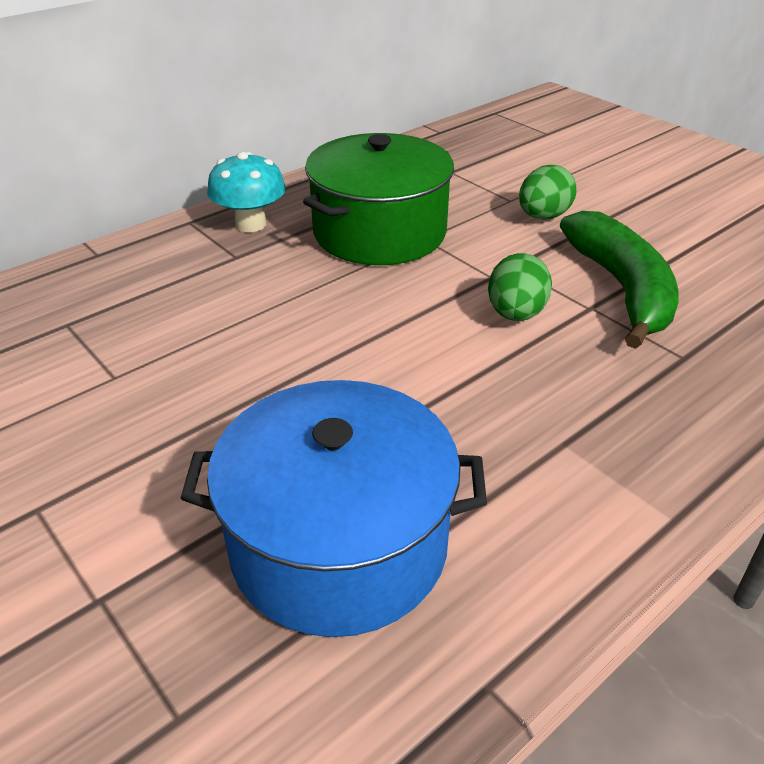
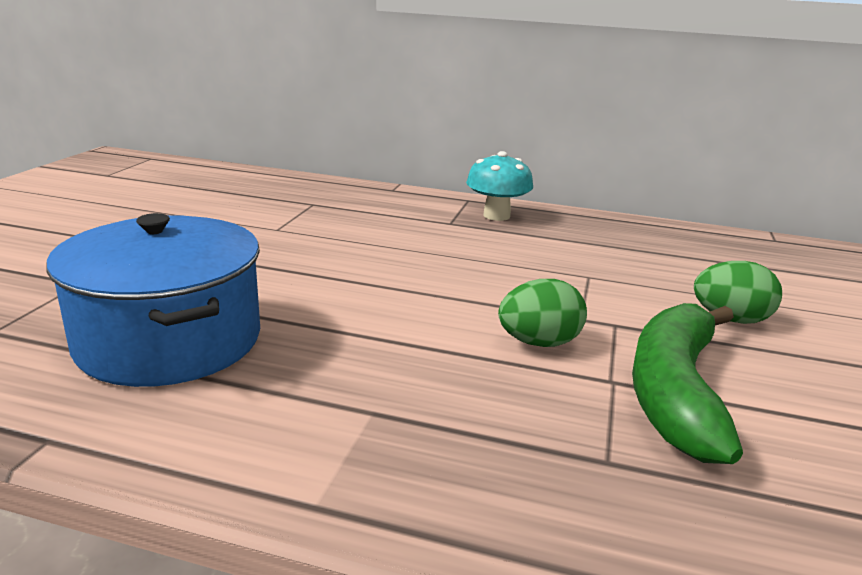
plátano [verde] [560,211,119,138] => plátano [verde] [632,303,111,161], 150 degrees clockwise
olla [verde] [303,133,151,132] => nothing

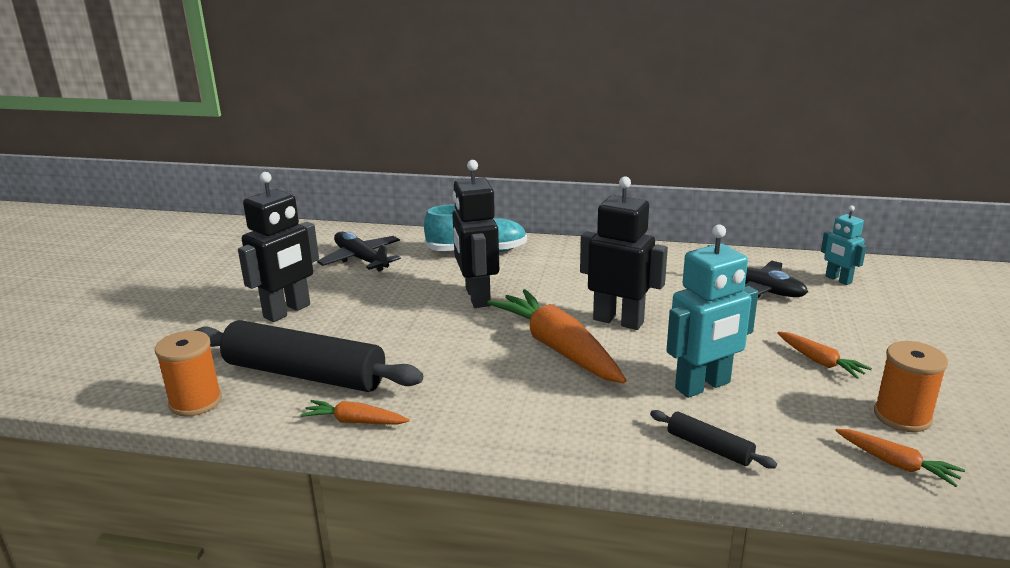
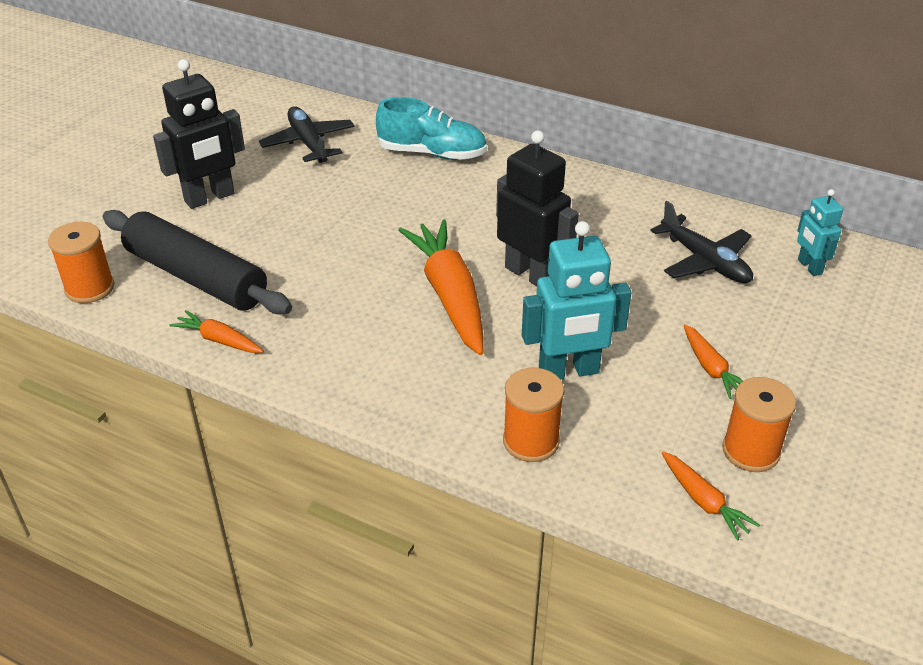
rodillo [negro] [650,410,127,59] => carrete [naranja] [503,368,61,94]
robot [negro] [452,160,47,148] => nothing

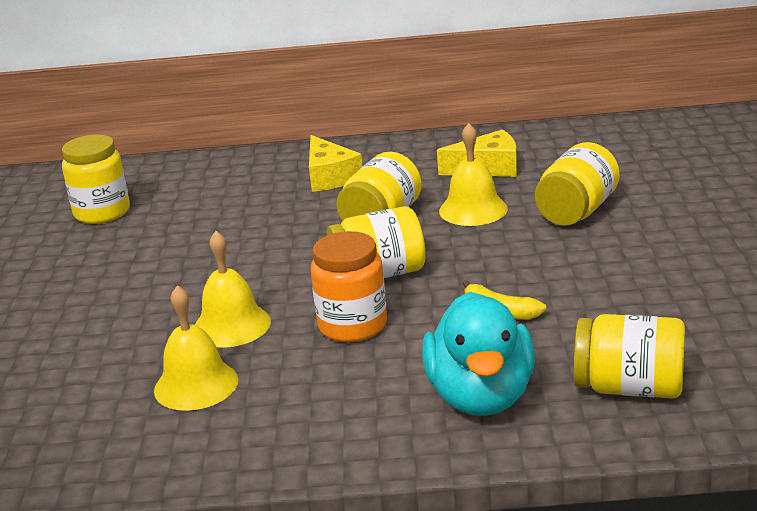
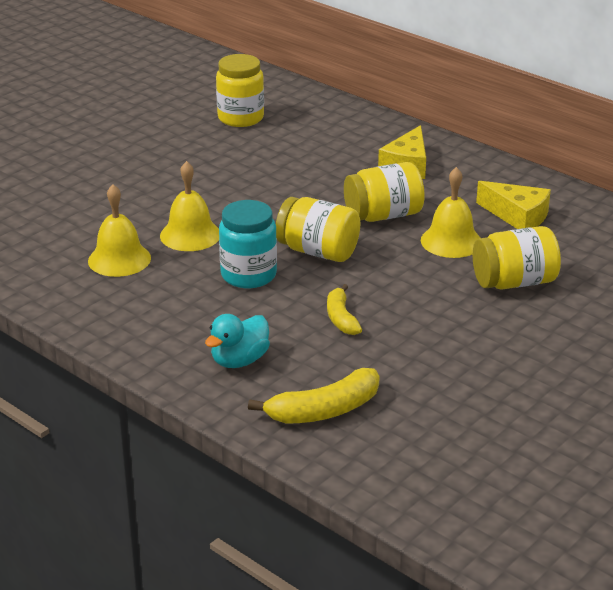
pato [turquesa] [422,292,113,124] => pato [turquesa] [205,314,65,54], x0.60
tarro [naranja] [311,231,76,111] => tarro [turquesa] [219,200,58,88]
tarro [amarillo] [574,314,111,84] => plátano [amarillo] [248,368,132,56]

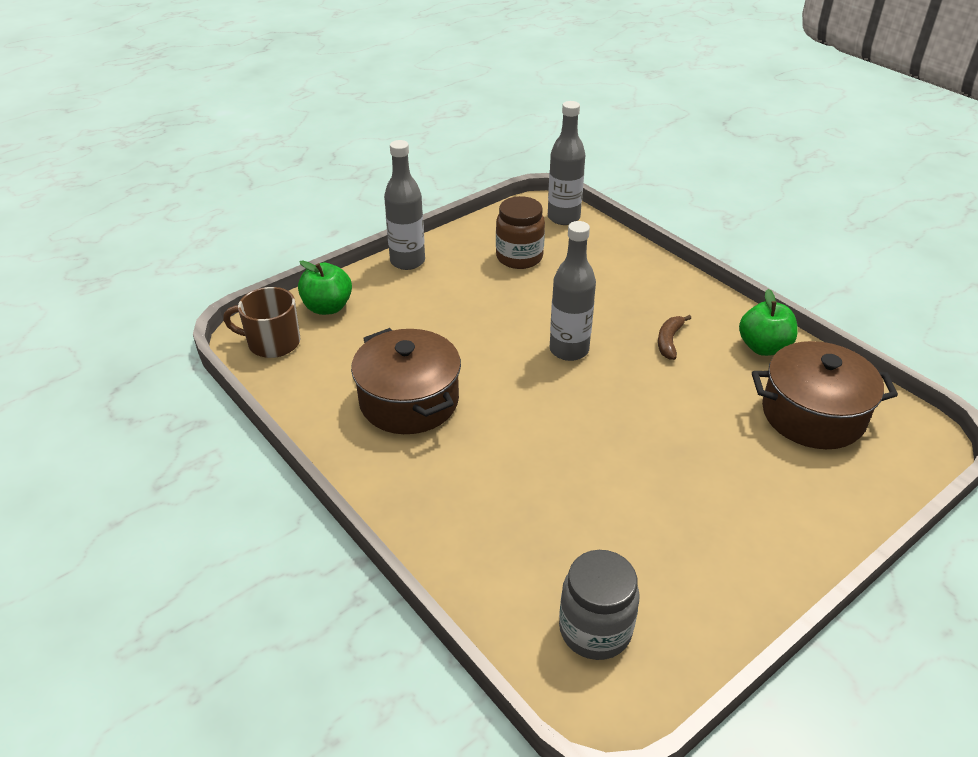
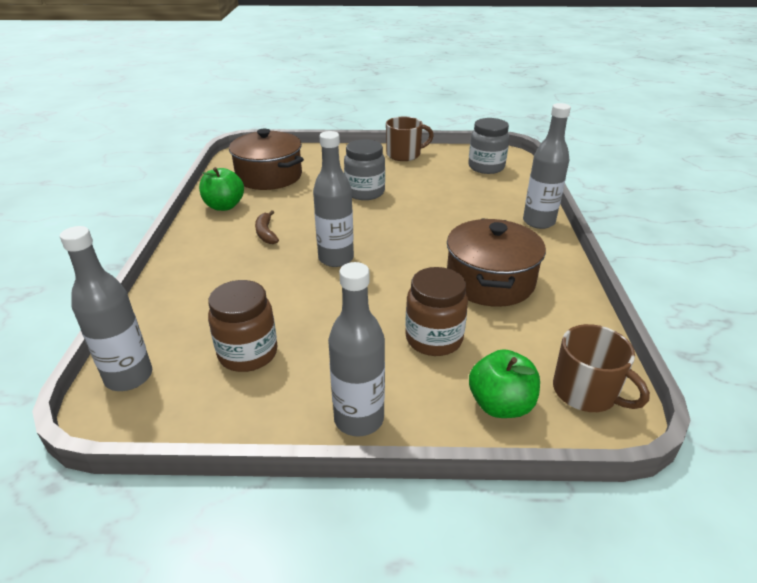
plátano [marrón] [658,315,33,45] => plátano [marrón] [255,210,24,34], 105 degrees clockwise
nothing => tarro [gris] [344,139,41,61]
nothing => taza [marrón] [386,116,48,45]
nothing => tarro [marrón] [405,267,63,89]
nothing => botella [gris] [523,103,48,126]

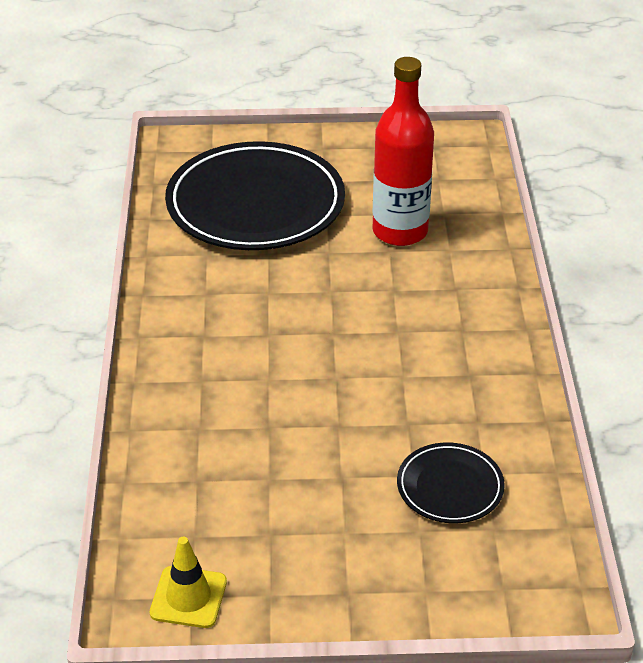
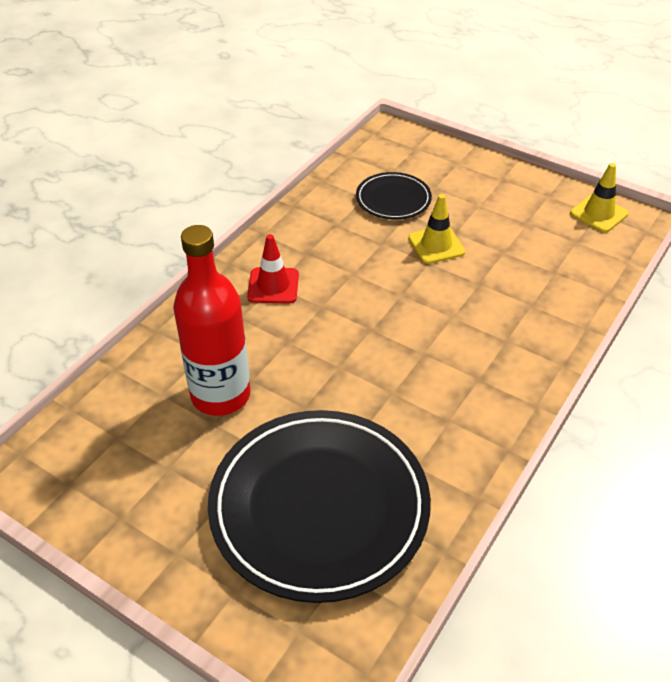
nothing => cono de tráfico [rojo] [247,234,52,70]
nothing => cono de tráfico [amarillo] [408,194,57,70]

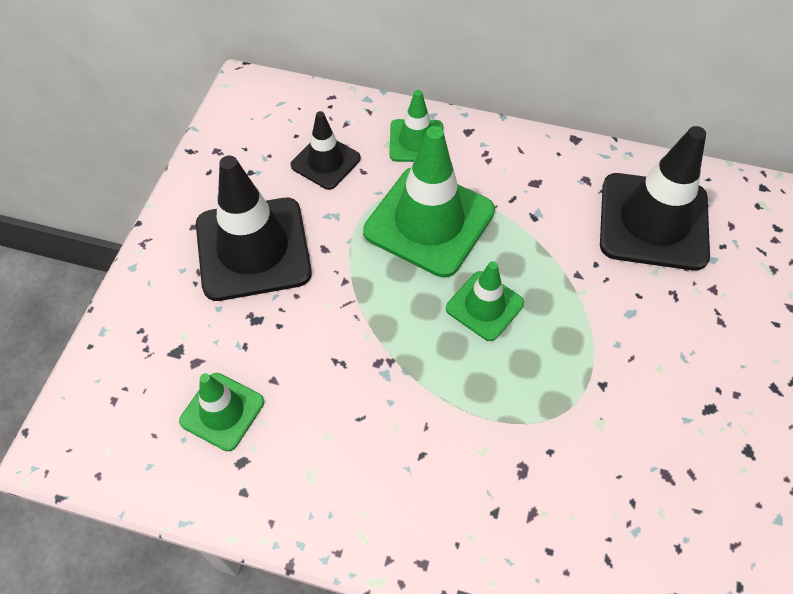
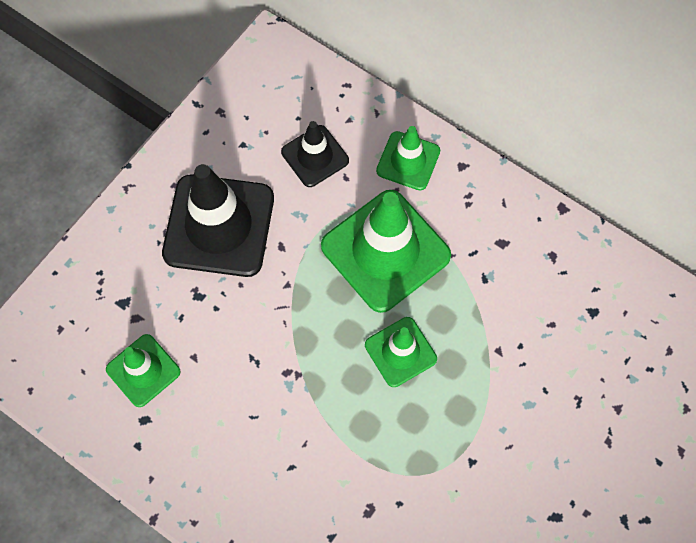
cono de tráfico [negro] [600,126,110,145] => nothing

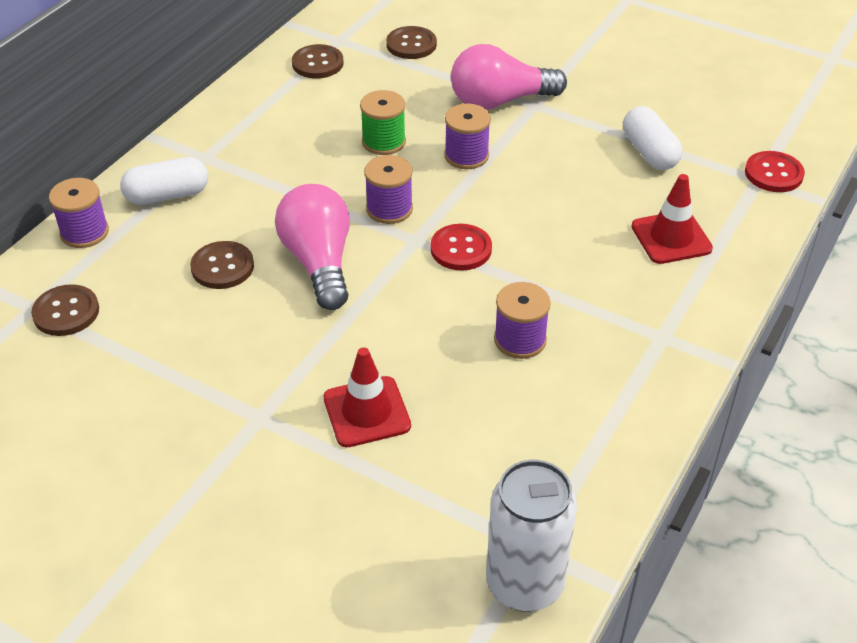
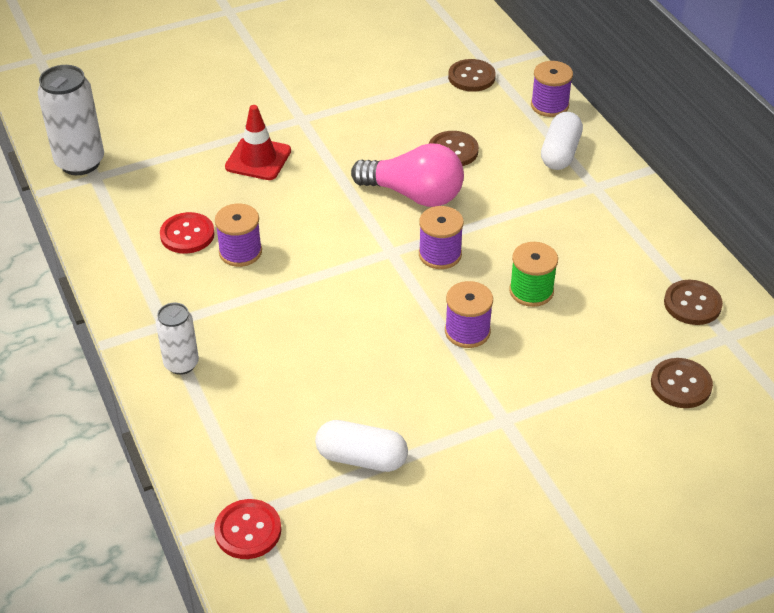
nothing => lata [blanco] [156,303,43,72]
botón [rojo] [431,224,61,46] => botón [rojo] [160,212,55,42], moved
bombilla [rosa] [451,44,116,66] => nothing
cono de tráfico [rojo] [631,174,82,90] => nothing

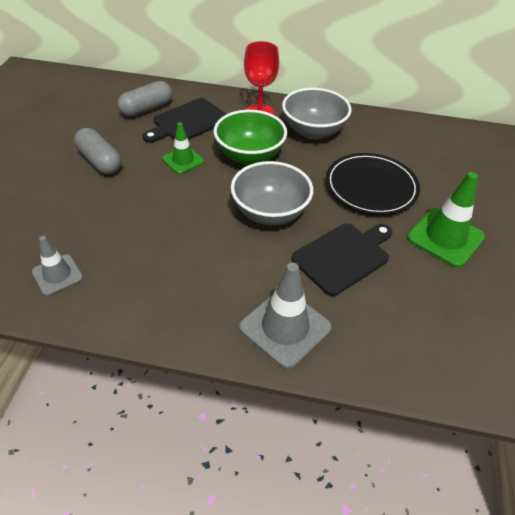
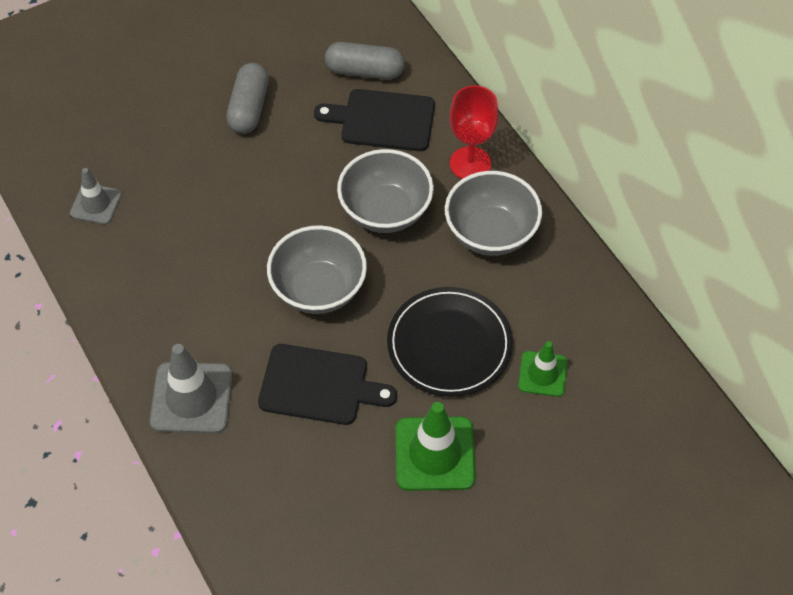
cuenco [verde] [214,110,73,55] => cuenco [gris] [337,149,97,84]
cono de tráfico [verde] [162,122,42,52] => cono de tráfico [verde] [518,341,50,56], moved

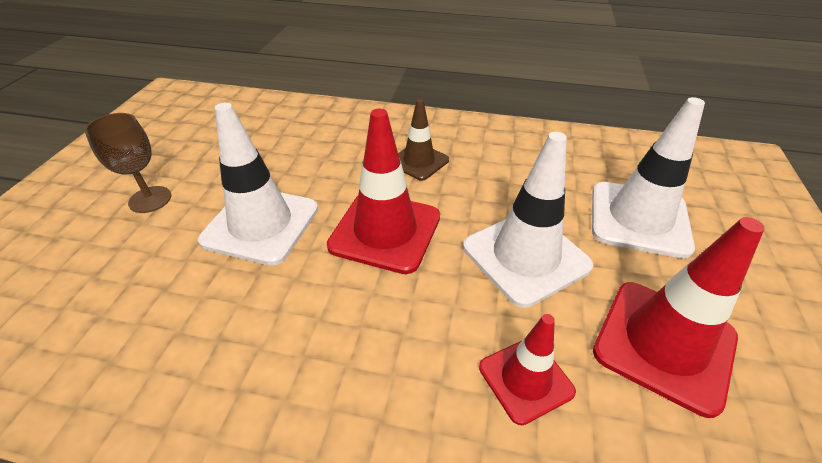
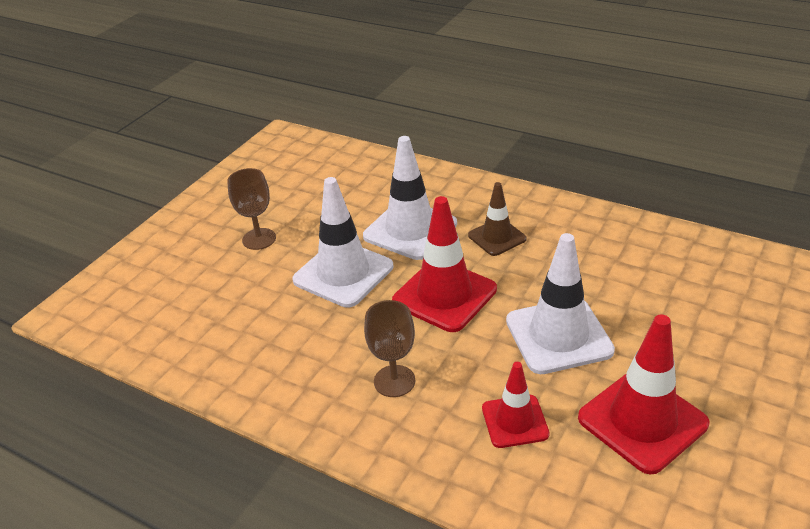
cono de tráfico [blanco] [592,97,113,161] => cono de tráfico [blanco] [363,136,94,124], moved
nothing => copa [marrón] [364,300,51,97]

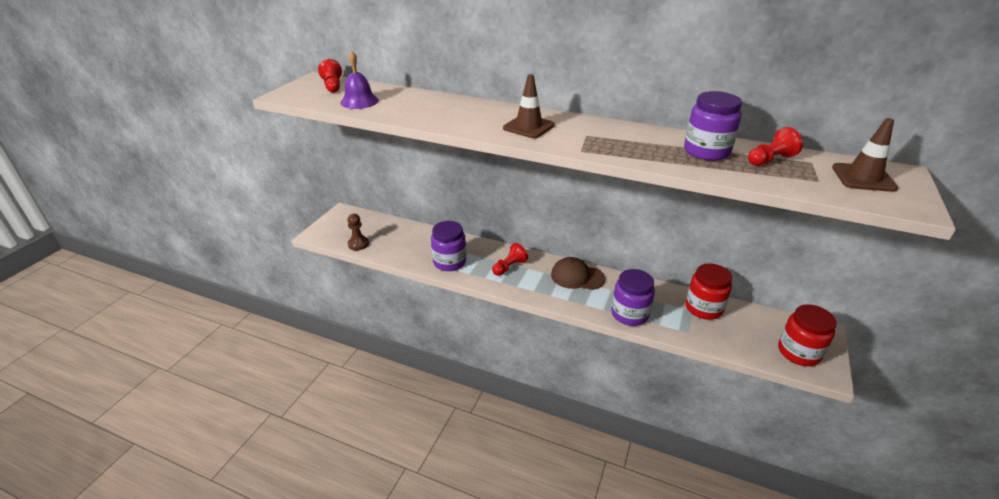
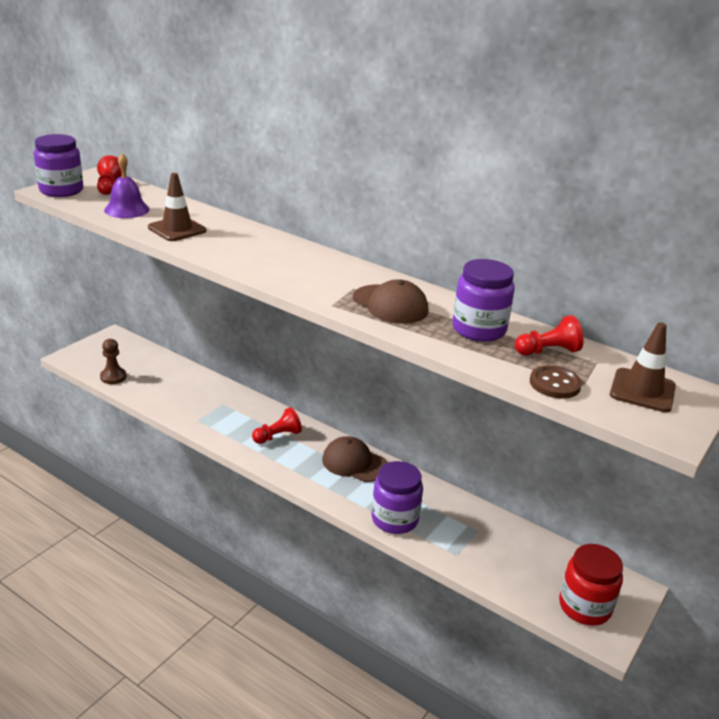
tarro [morado] [431,221,35,50] => tarro [morado] [34,134,49,63], moved
cono de tráfico [marrón] [503,74,52,64] => cono de tráfico [marrón] [148,173,58,68], moved
nothing => gorra [marrón] [353,279,75,45]
nothing => botón [marrón] [530,365,52,34]
tarro [rojo] [685,263,47,57] => nothing

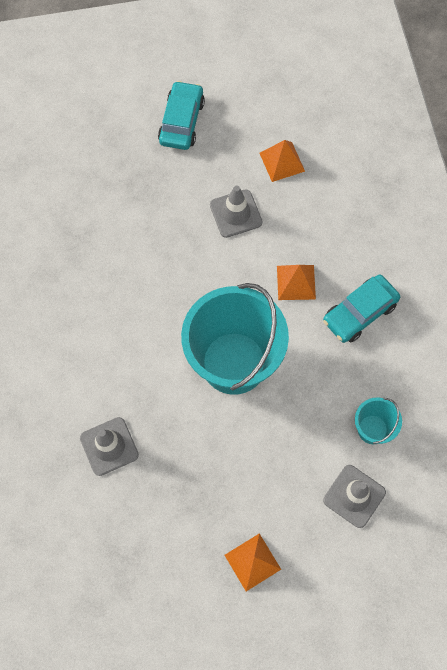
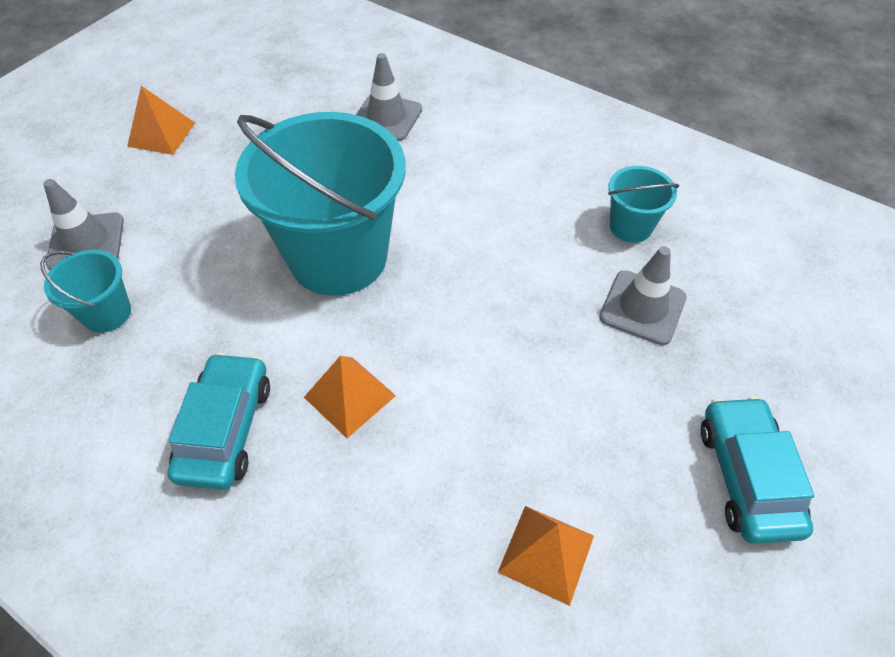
cono de tráfico [gris] [210,186,52,52] => cono de tráfico [gris] [599,246,88,99], moved
nothing => balde [turquesa] [608,166,71,77]
coche [turquesa] [158,81,47,69] => coche [turquesa] [701,396,113,148], 150 degrees counterclockwise

